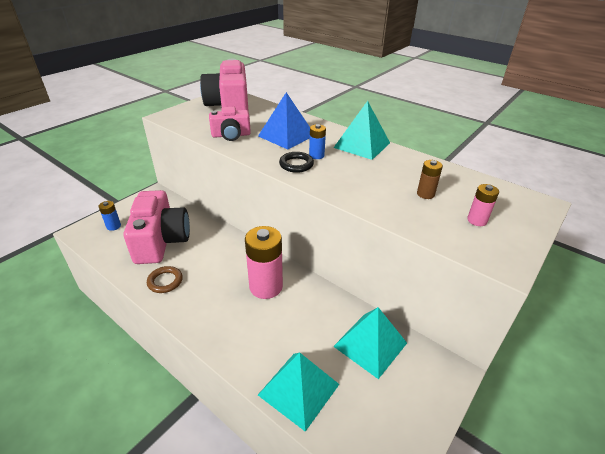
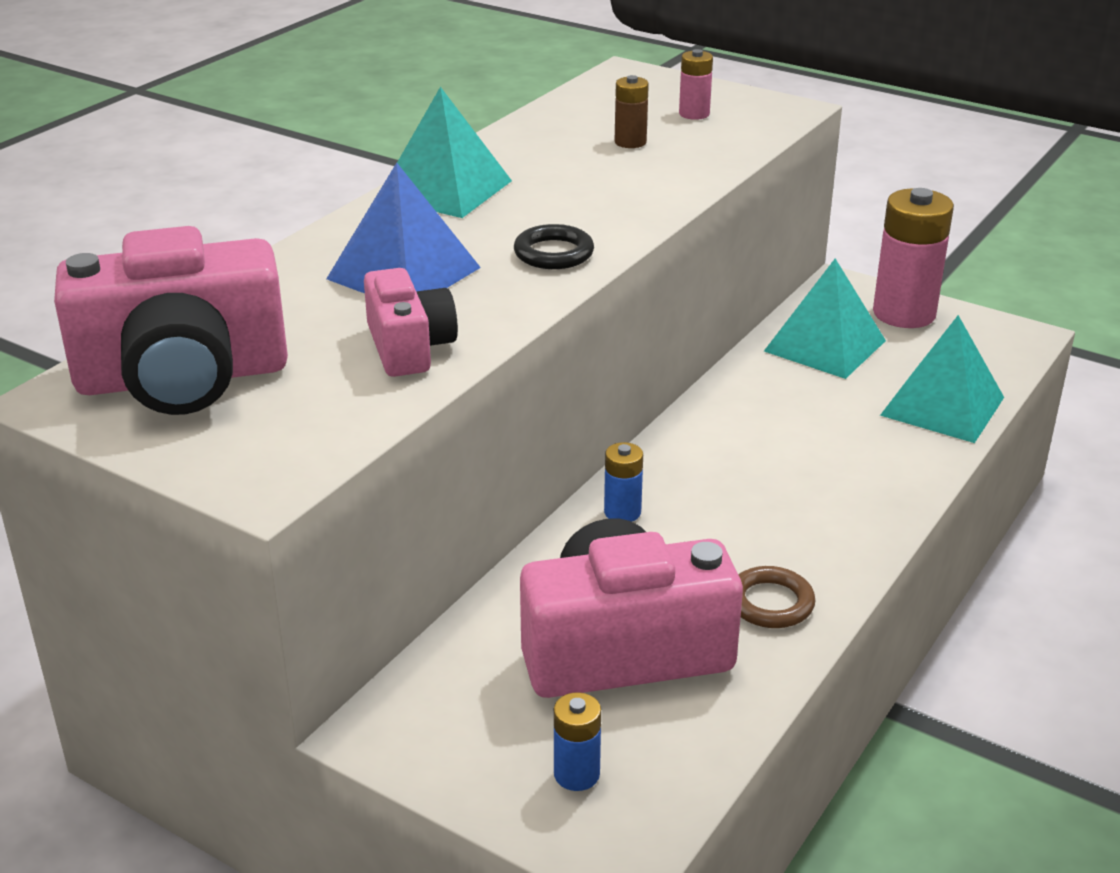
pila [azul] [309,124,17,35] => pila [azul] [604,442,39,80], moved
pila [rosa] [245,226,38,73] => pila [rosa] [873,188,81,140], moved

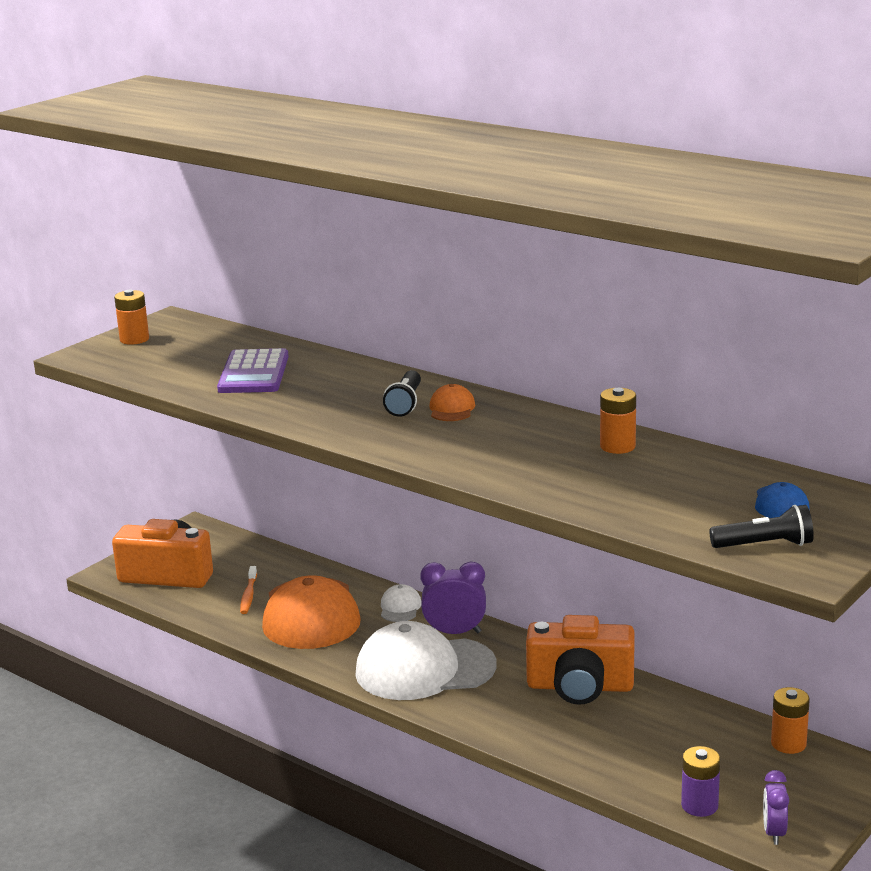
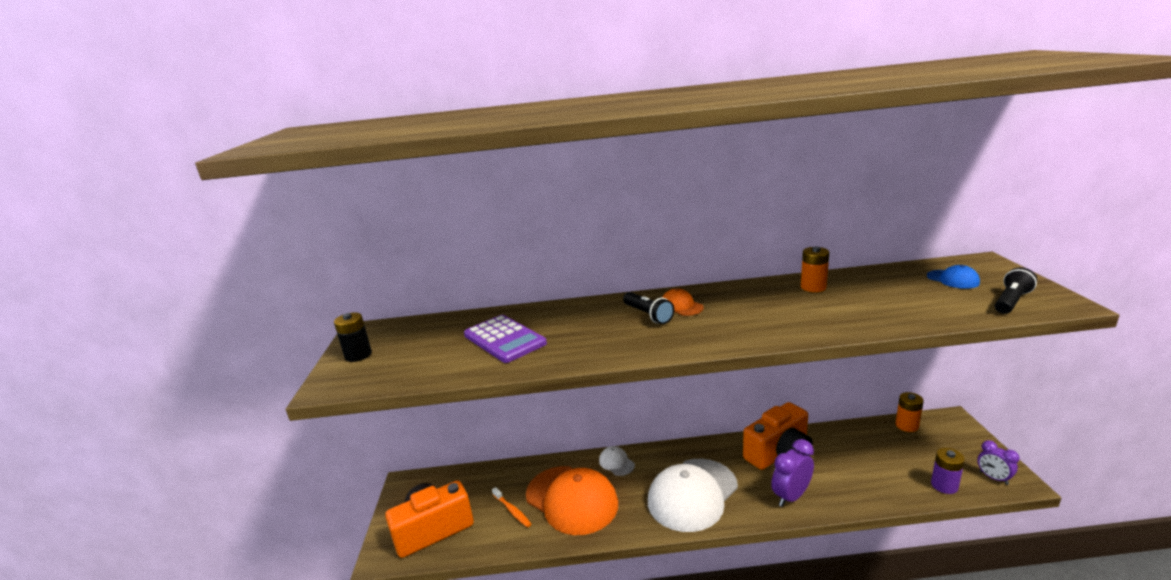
pila [naranja] [114,290,35,55] => pila [negro] [334,312,38,50]
despertador [morado] [420,561,66,73] => despertador [morado] [771,439,43,68], moved

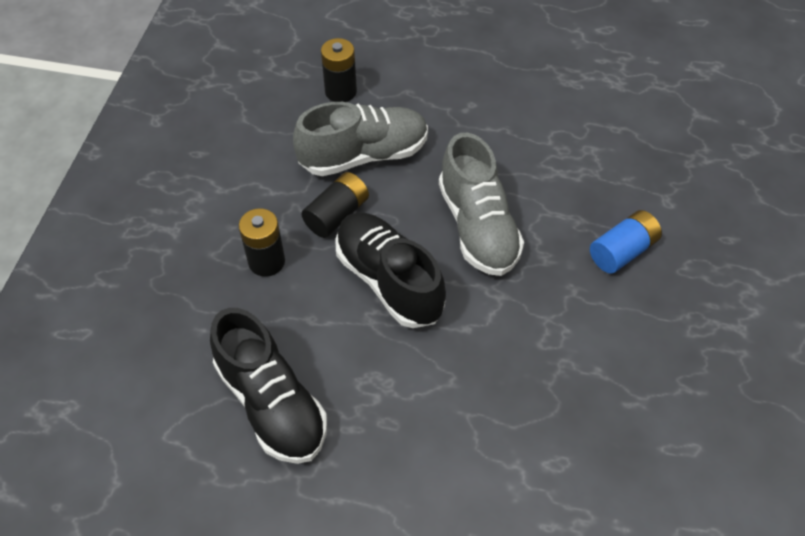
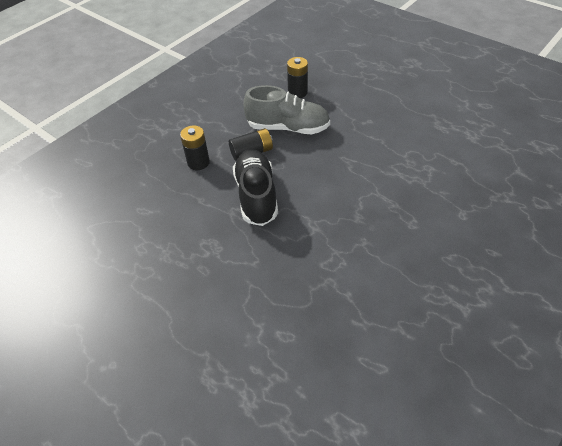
zapato [negro] [210,308,117,156] => nothing
zapato [gris] [439,133,85,143] => nothing
pila [azul] [590,210,72,64] => nothing

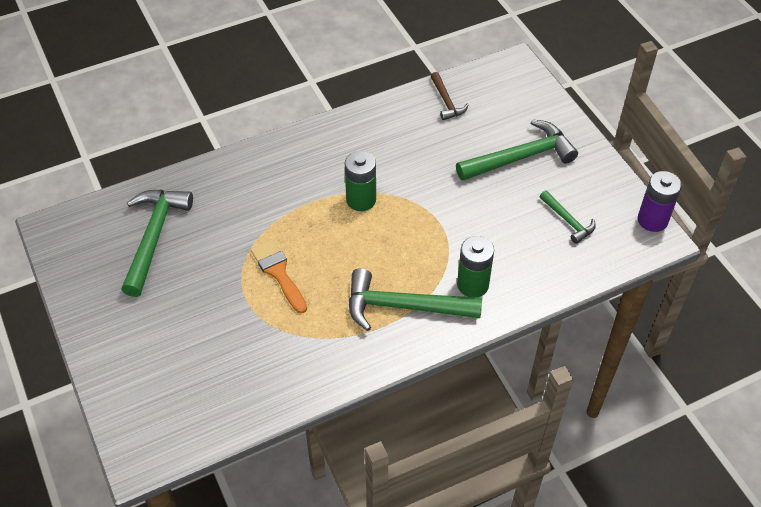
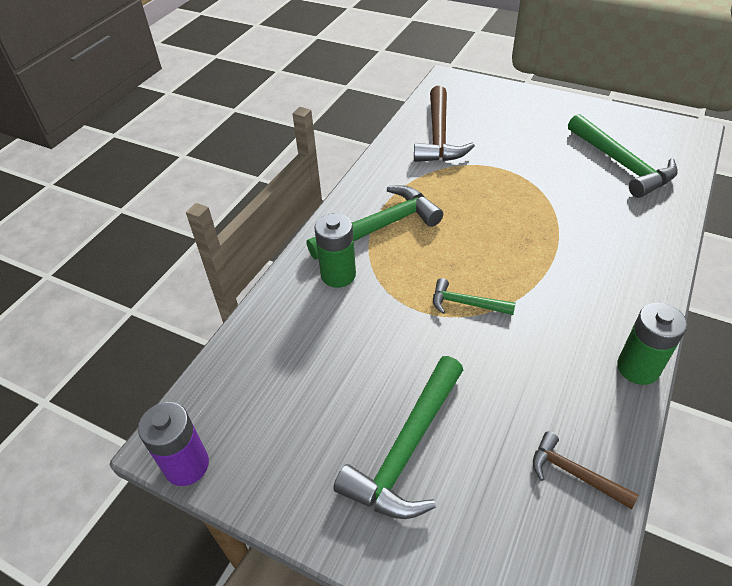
nothing => martillo [marrón] [414,86,61,76]
martillo [verde] [539,190,57,54] => martillo [verde] [433,278,83,37], moved
pila [verde] [345,151,31,60] => pila [verde] [617,303,70,82], moved
pincel [naranja] [250,239,57,74] => nothing

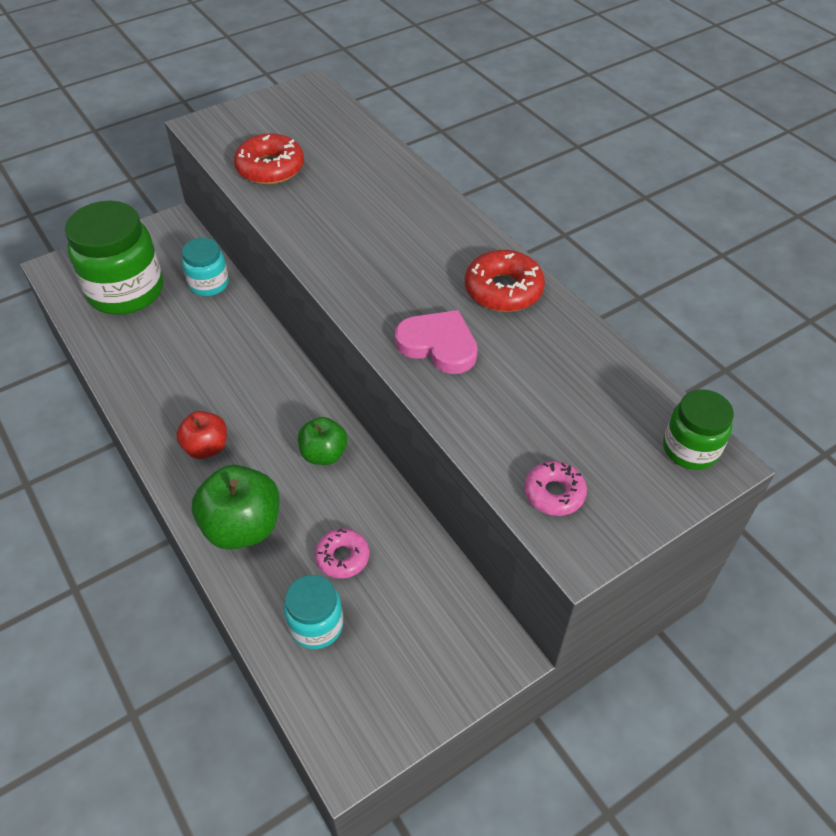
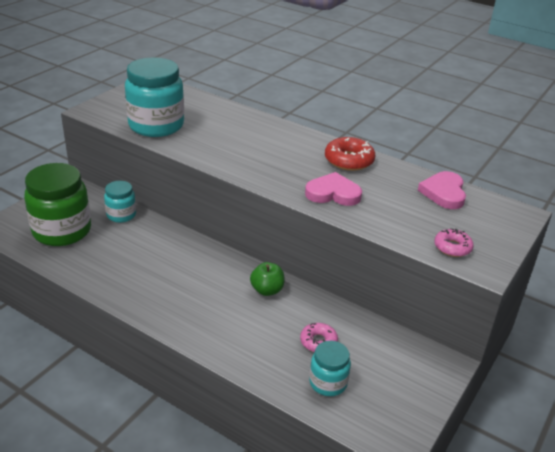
rosquilla [rojo] [234,133,70,51] => tarro [turquesa] [125,57,59,80]
nothing => corazón [rosa] [418,171,48,38]
manzana [rojo] [176,411,51,48] => nothing
manzana [verde] [192,465,88,85] => nothing
tarro [verde] [663,389,71,81] => nothing

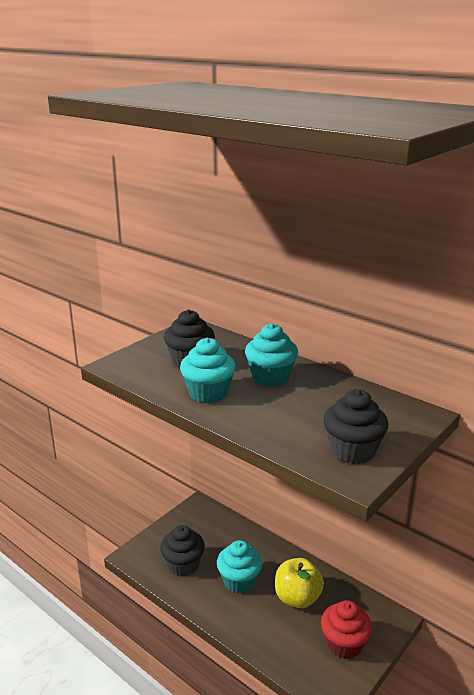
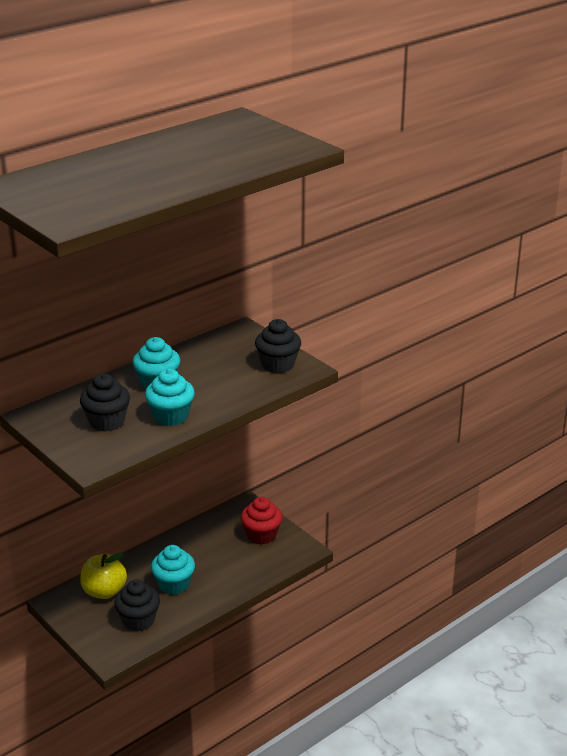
manzana [amarillo] [275,558,49,50] => manzana [amarillo] [80,553,47,46], moved

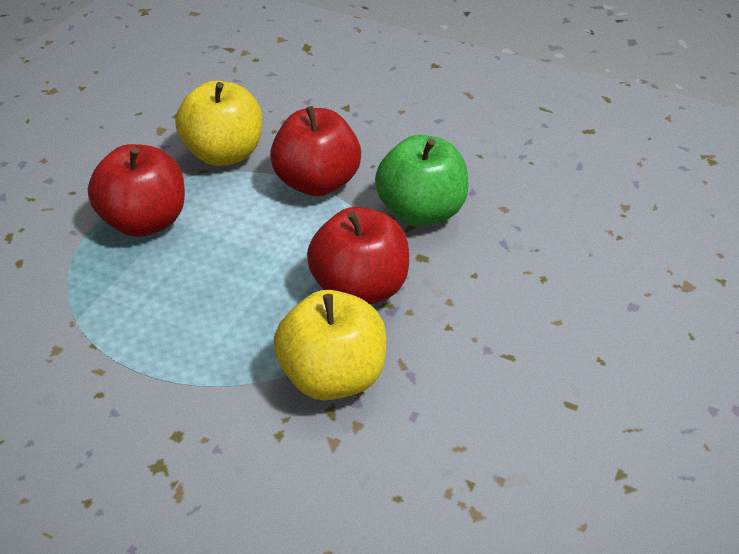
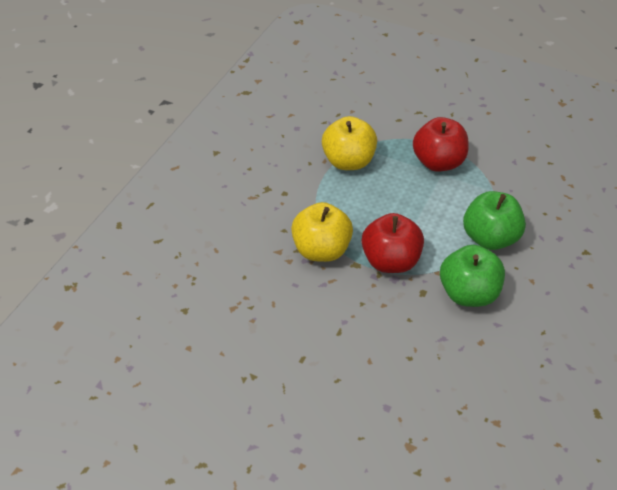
manzana [amarillo] [175,81,87,85] => manzana [amarillo] [322,116,55,54], moved
manzana [rojo] [270,106,91,90] => manzana [verde] [463,191,63,59]

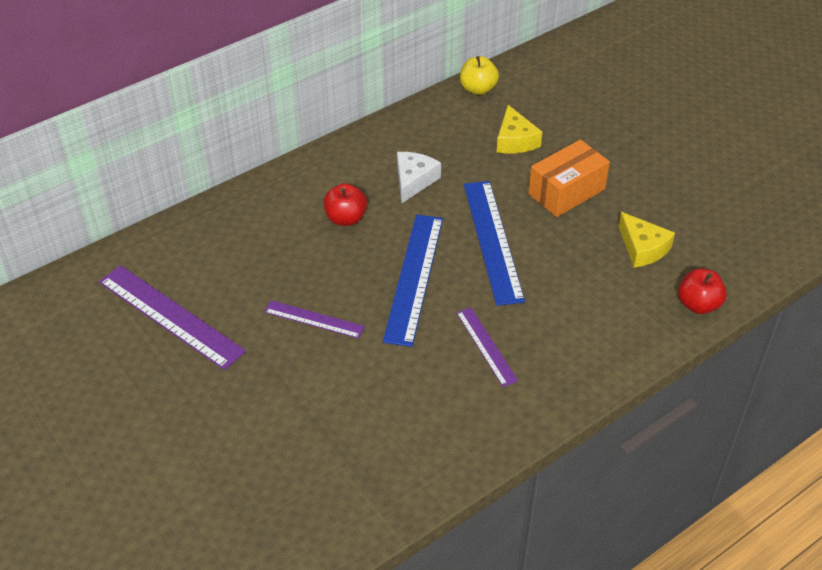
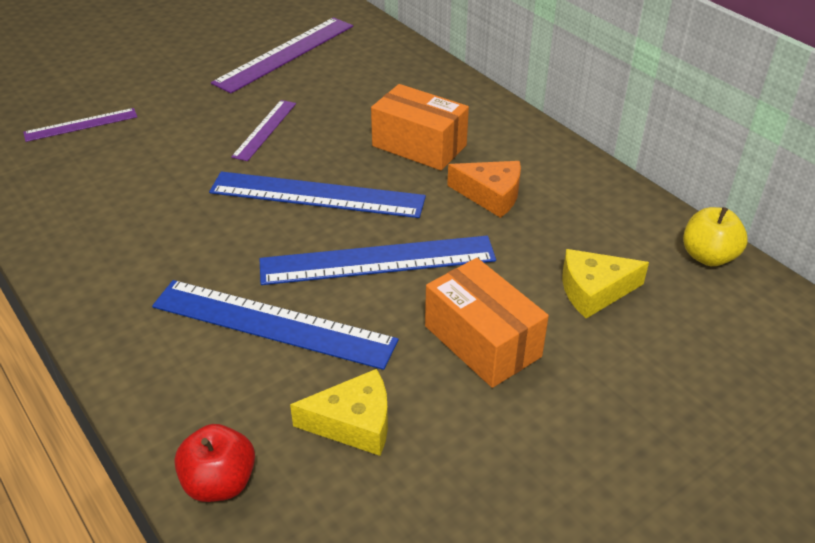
regla [morado] [456,308,62,79] => regla [morado] [23,108,114,34], moved
nothing => regla [azul] [152,280,247,90]
queso [amarillo] [618,212,57,56] => queso [amarillo] [290,369,98,87], 150 degrees counterclockwise
manzana [rojo] [323,183,44,43] => caja [naranja] [371,84,98,86]
queso [blanco] [397,152,44,52] => queso [naranja] [447,161,74,57]

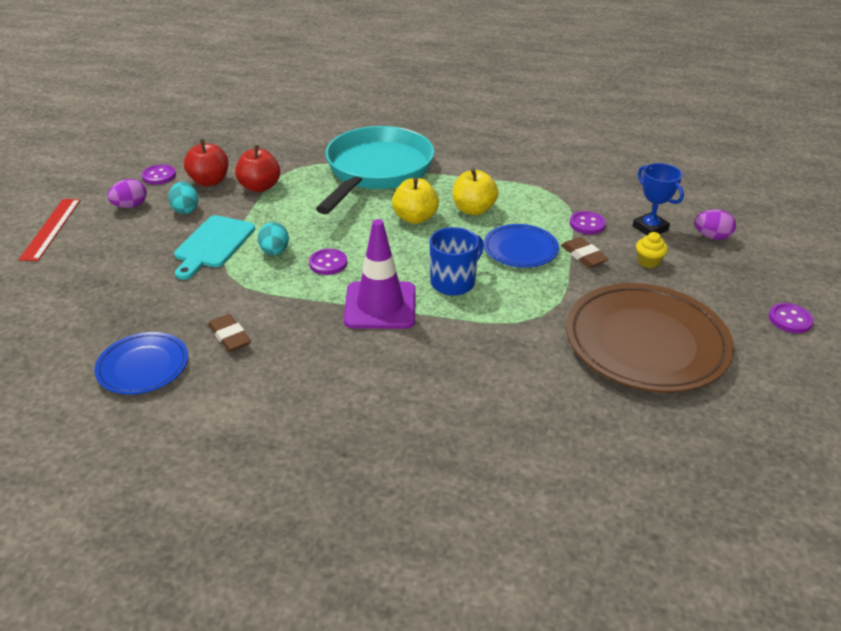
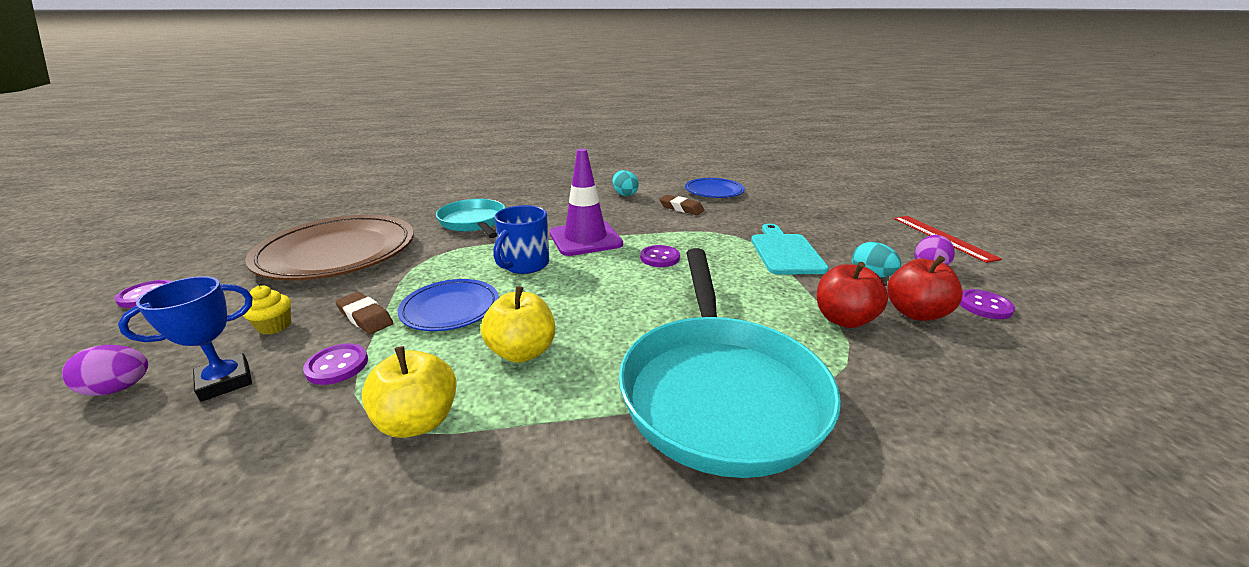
trofeo [azul] [633,163,51,72] => trofeo [azul] [118,276,135,126], 75 degrees counterclockwise
manzana [amarillo] [392,177,47,47] => manzana [amarillo] [362,346,95,92], moved
nothing => sartén [turquesa] [436,199,69,39]
huevo [turquesa] [258,222,31,33] => huevo [turquesa] [612,170,27,26], moved

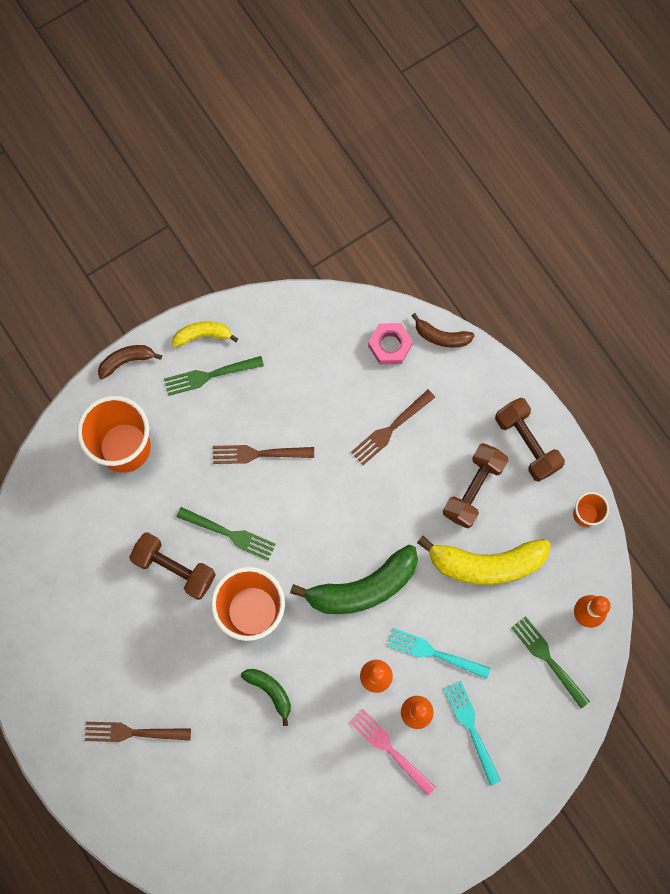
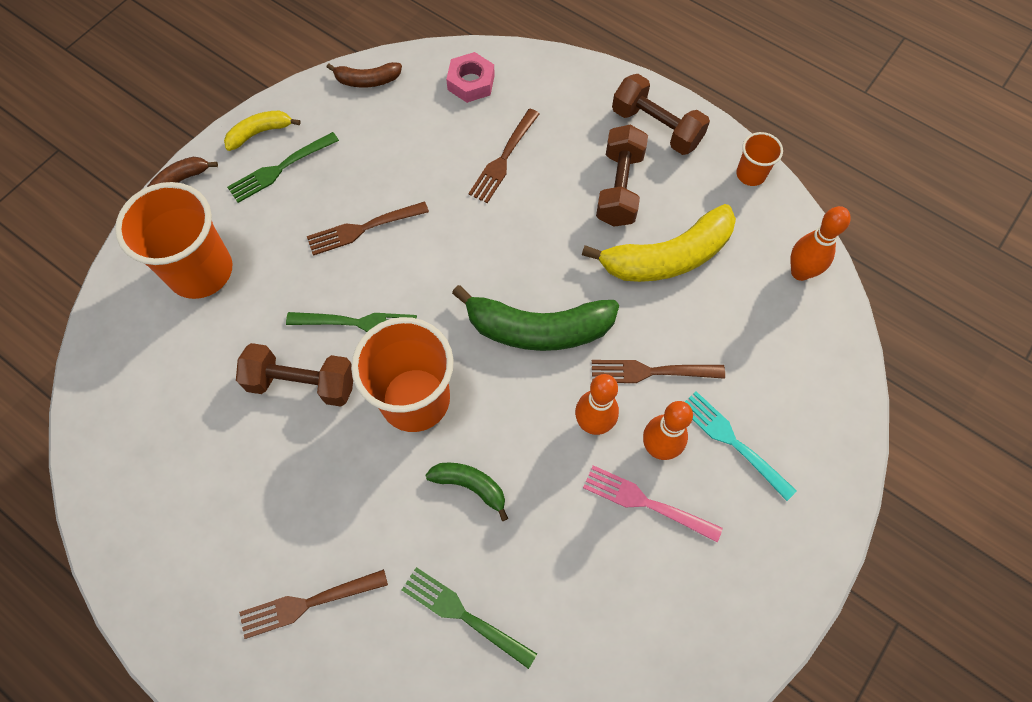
plátano [marrón] [411,313,64,35] => plátano [marrón] [326,62,76,26], moved
tenedor [verde] [511,616,79,93] => tenedor [verde] [402,567,135,102], moved
plátano [verde] [290,545,128,69] => plátano [verde] [452,285,167,66], 45 degrees clockwise
tenedor [turquesa] [387,628,104,51] => tenedor [marrón] [592,360,133,23]

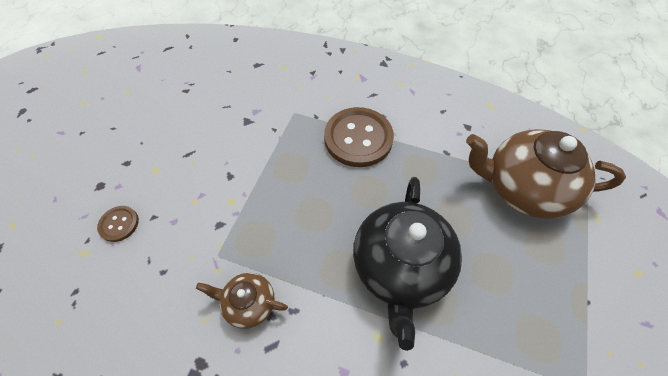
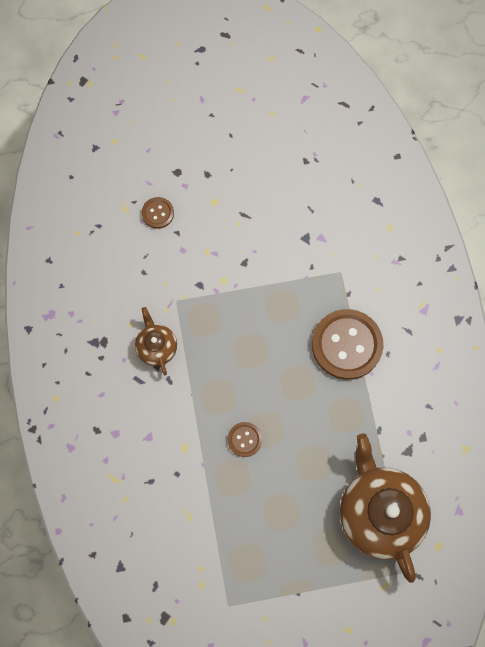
tetera [negro] [353,177,109,174] => botón [marrón] [228,422,34,35]

